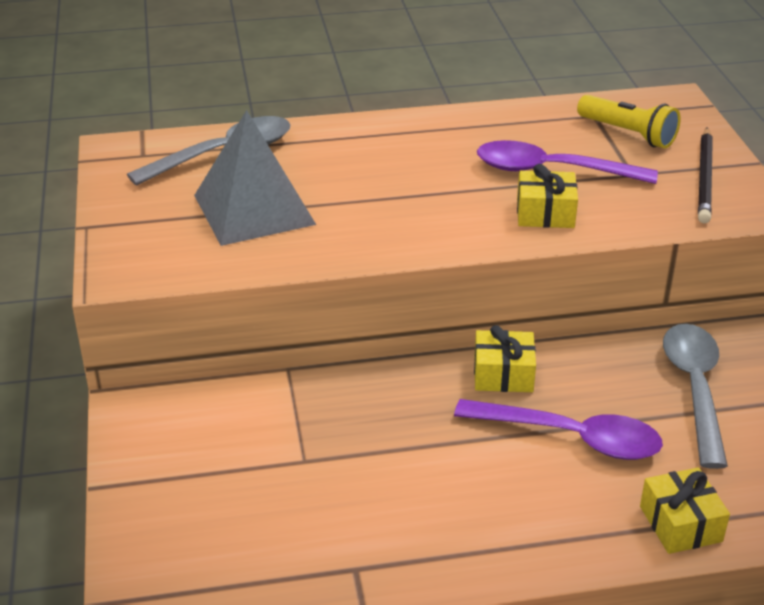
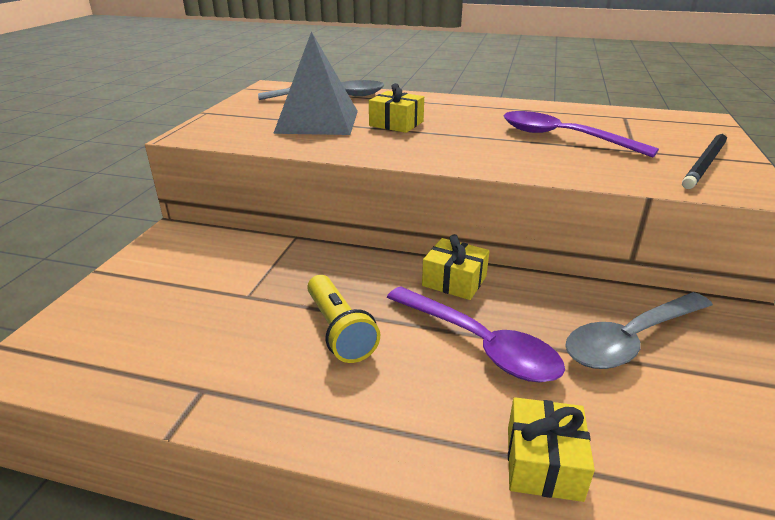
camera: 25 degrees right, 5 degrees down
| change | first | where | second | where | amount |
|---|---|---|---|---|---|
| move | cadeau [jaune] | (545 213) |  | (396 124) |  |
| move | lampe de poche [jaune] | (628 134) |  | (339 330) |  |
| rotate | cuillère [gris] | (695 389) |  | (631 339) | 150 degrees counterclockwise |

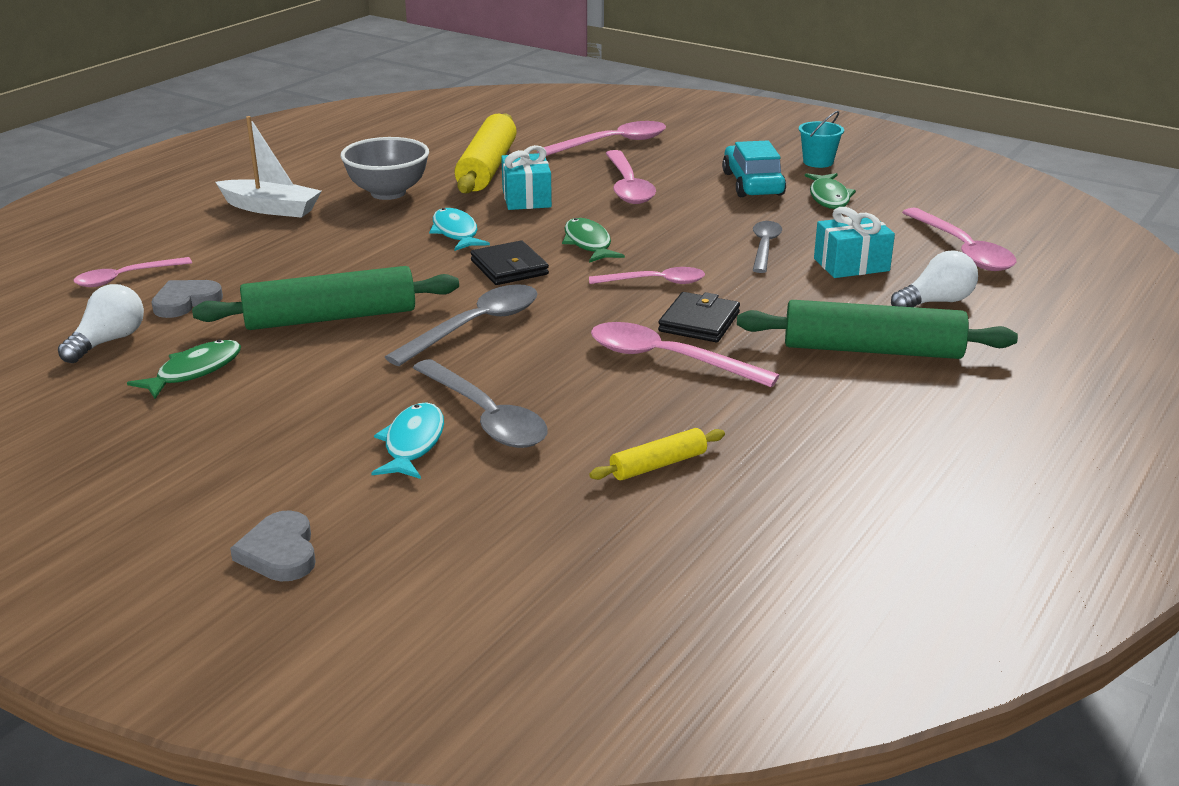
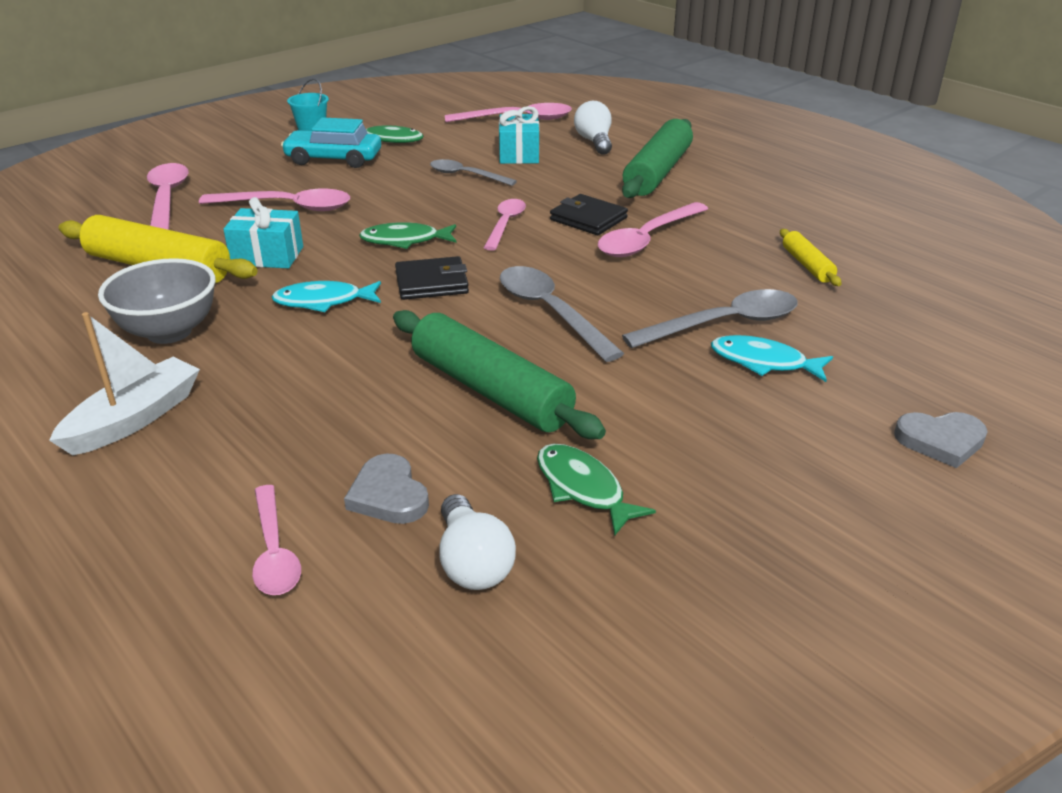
camera: 75 degrees left, 5 degrees up
| change | first | where | second | where | amount |
|---|---|---|---|---|---|
| rotate | ampoule [blanc] | (108 341) |  | (473 563) | 150 degrees counterclockwise |
| rotate | rouleau à pâtisserie [vert] | (331 318) |  | (491 390) | 45 degrees counterclockwise |

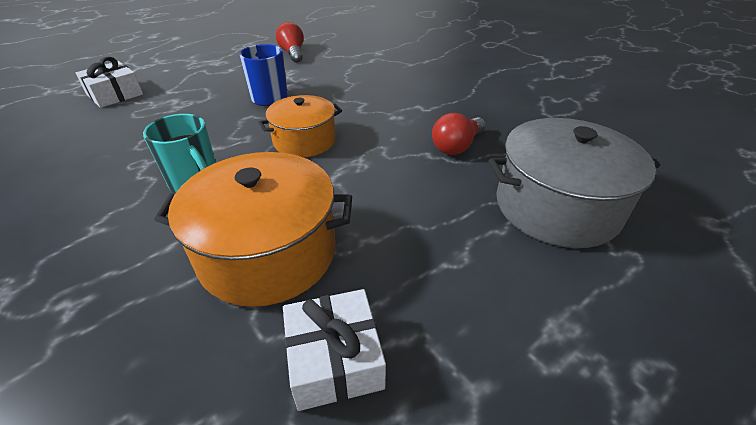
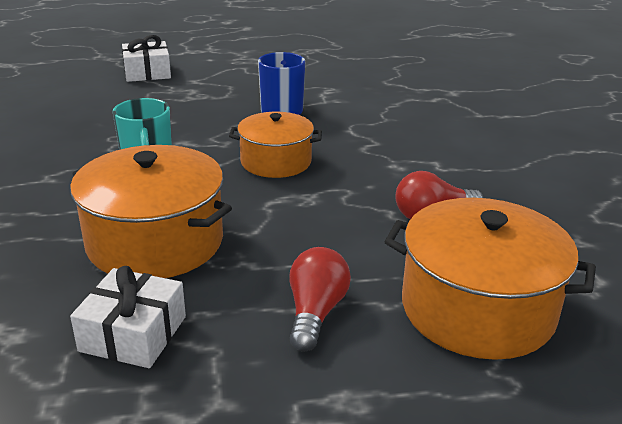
camera: 30 degrees right, 10 degrees down
| change | first | where | second | where | amount |
|---|---|---|---|---|---|
| move | ampoule [rouge] | (293 53) |  | (315 312) |  |
| recolor | marmite [gris] | (556 206) | marmite [orange] | (477 309) |  |

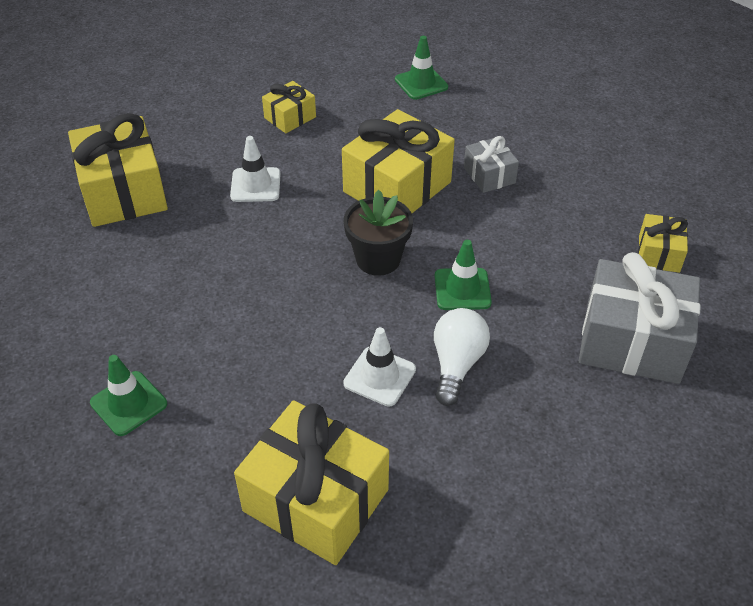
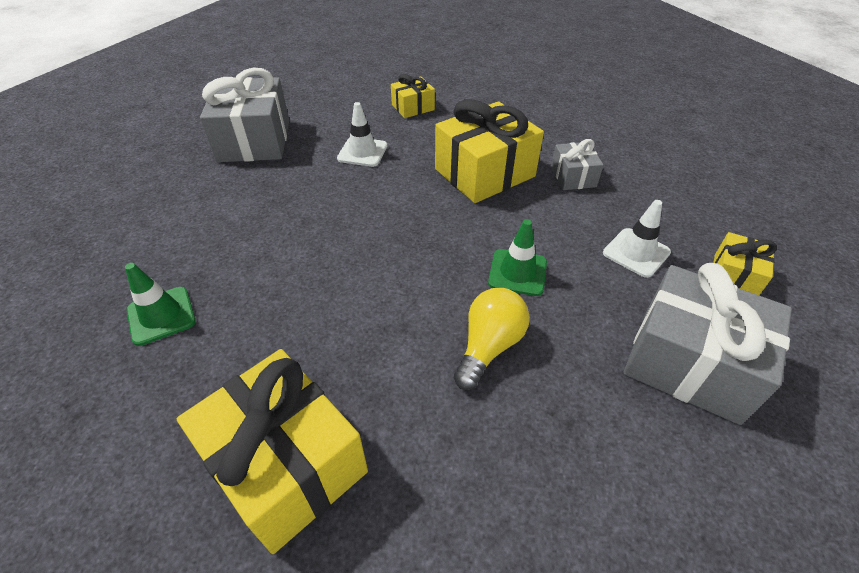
camera: 15 degrees right, 0 degrees up
| change | first | where | second | where | amount |
|---|---|---|---|---|---|
| delete | pot de fleurs [noir] | (378 259) |  |  |  |
| delete | cône de chantier [vert] | (421 83) |  |  |  |
| move | cône de chantier [blanc] | (379 376) |  | (636 253) |  |
| recolor | cadeau [jaune] | (123 192) | cadeau [gris] | (254 140) |  |
| recolor | ampoule [blanc] | (456 364) | ampoule [jaune] | (489 346) |  |

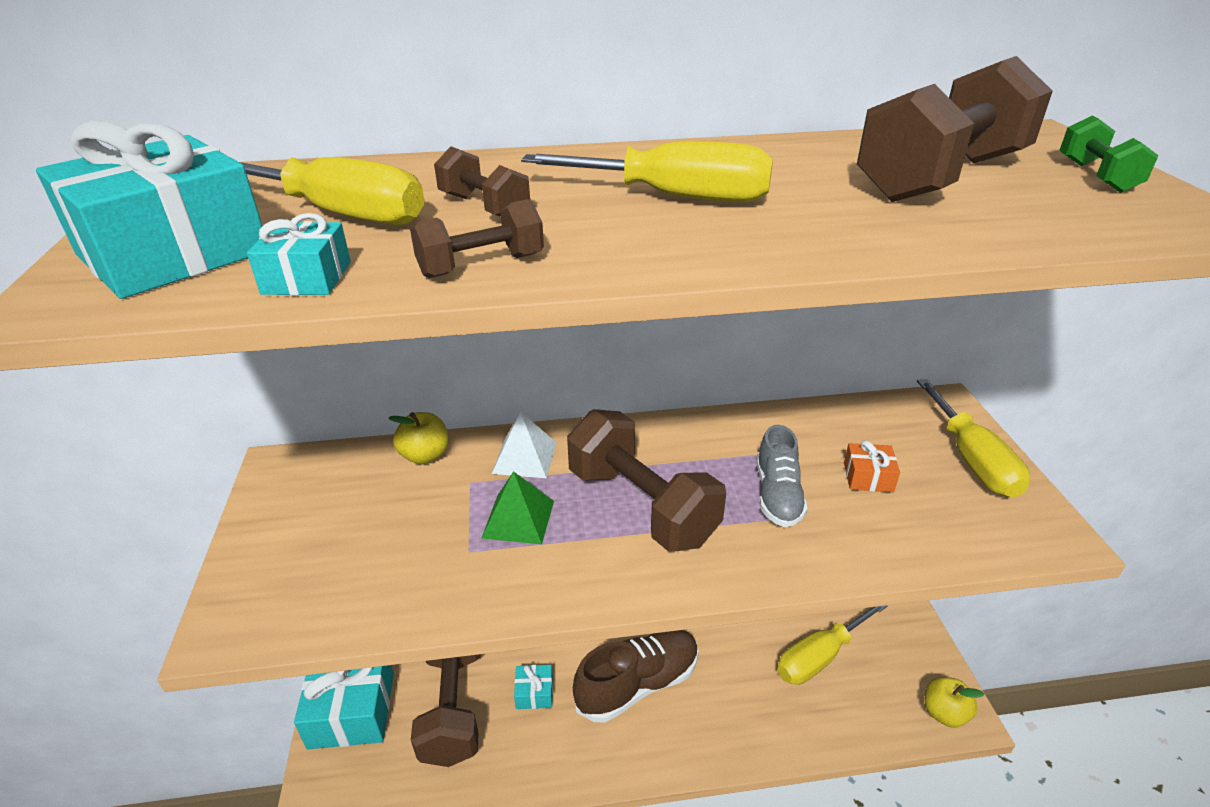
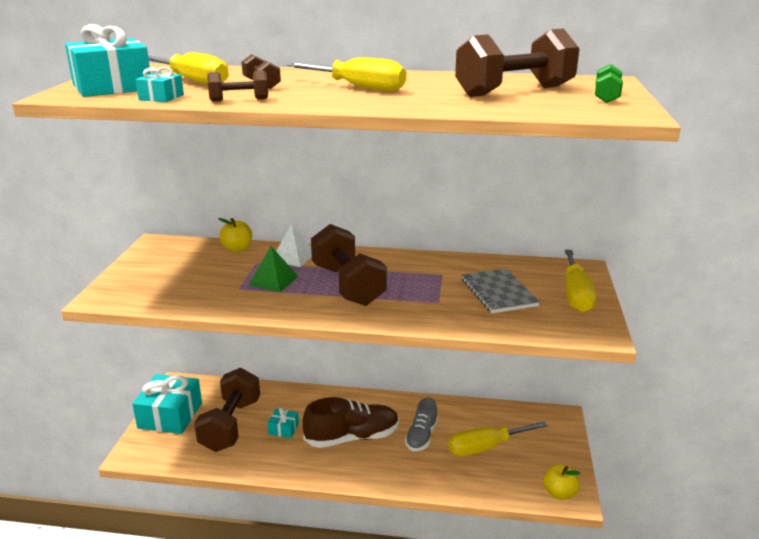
camera: 15 degrees right, 10 degrees down
| change | first | where | second | where | amount |
|---|---|---|---|---|---|
| move | chaussure [gris] | (777 495) |  | (421 436) |  |
| replace | cadeau [orange] | (868 477) | carnet [gris] | (498 293) |  |

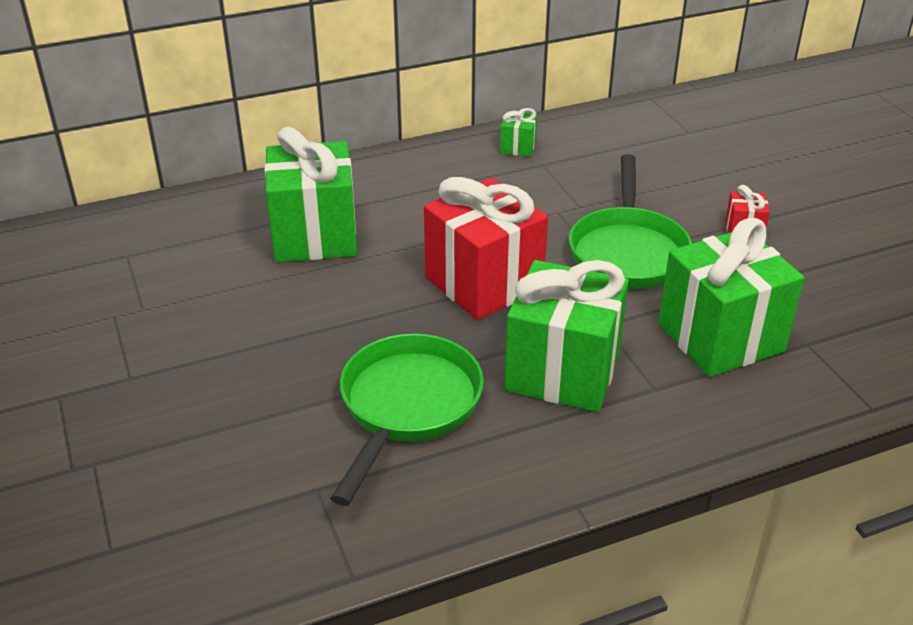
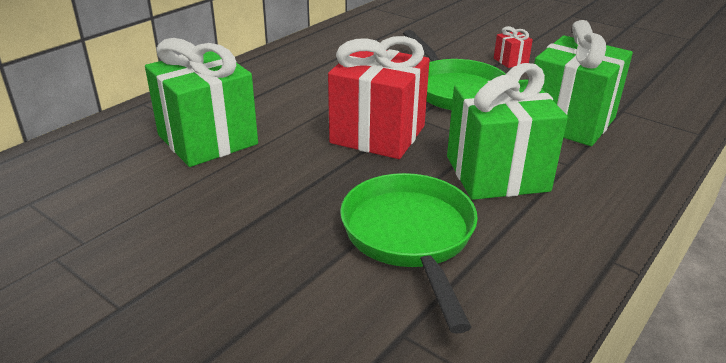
camera: 30 degrees left, 5 degrees down
| change | first | where | second | where | amount |
|---|---|---|---|---|---|
| delete | cadeau [vert] | (517 147) |  |  |  |

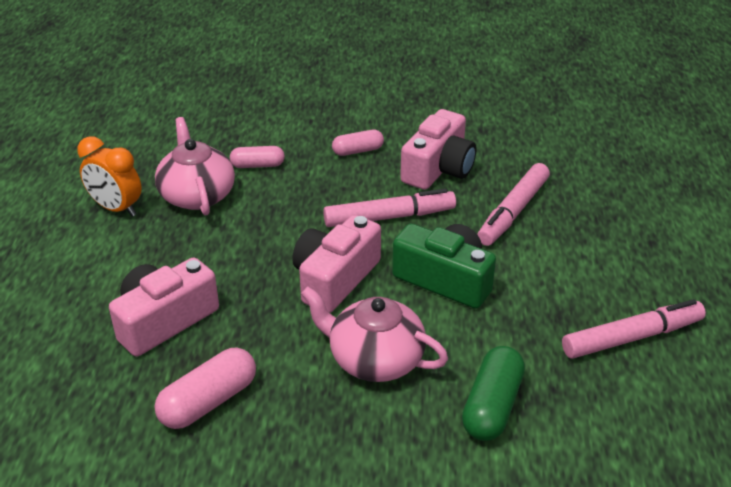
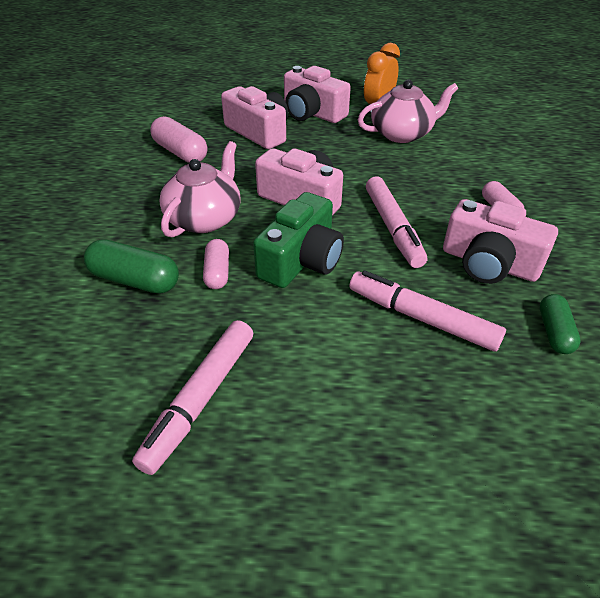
camera: 90 degrees right, 5 degrees up
| change | first | where | second | where | amount |
|---|---|---|---|---|---|
| insert |  |  | appareil photo [rose] | (312 113) |  |
| insert |  |  | gélule [vert] | (554 332) |  |
| move | gélule [rose] | (257 165) |  | (217 272) |  |
| rotate | feutre [rose] | (632 337) |  | (201 399) | 45 degrees clockwise |

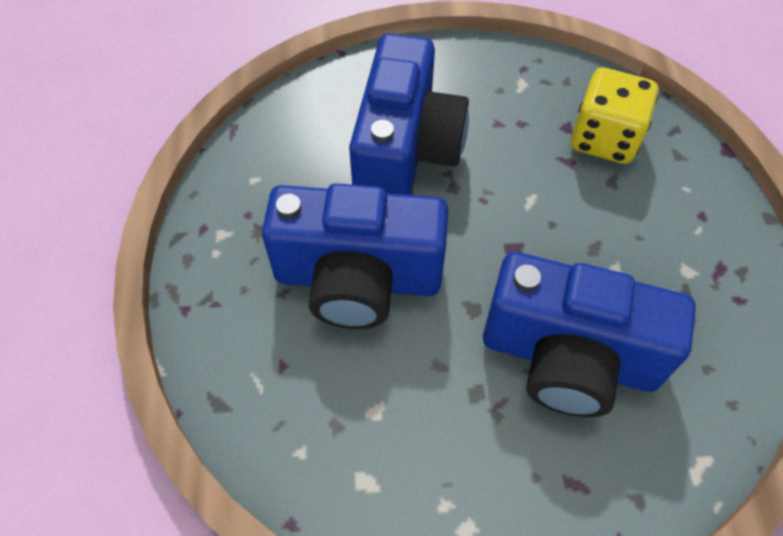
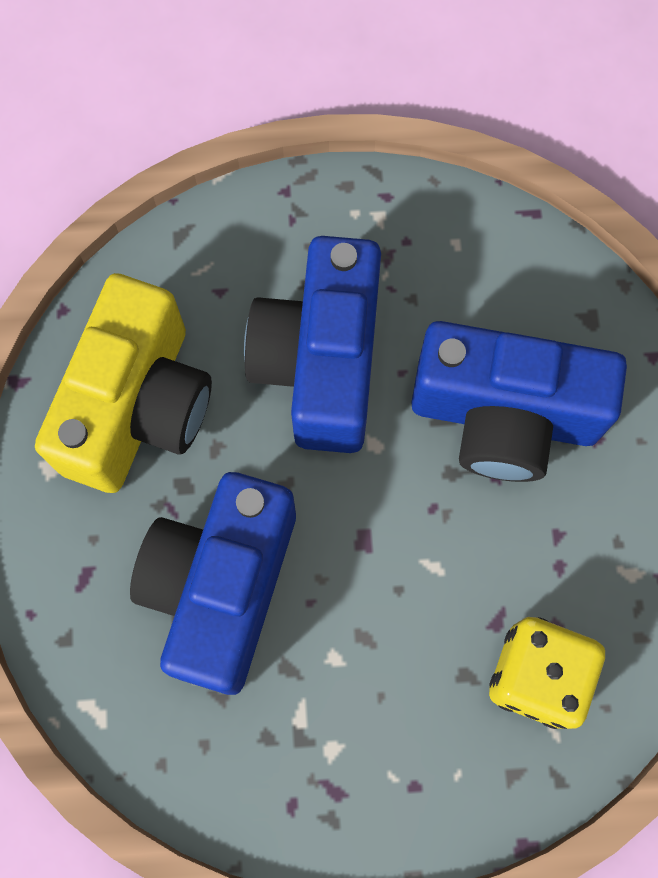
camera: 90 degrees right, 15 degrees up
| change | first | where | second | where | amount |
|---|---|---|---|---|---|
| insert |  |  | appareil photo [jaune] | (138 406) |  |

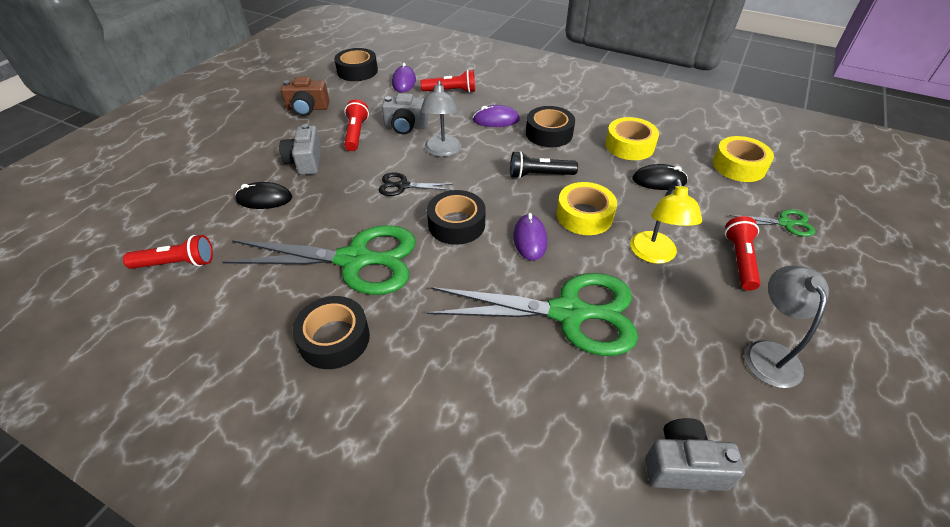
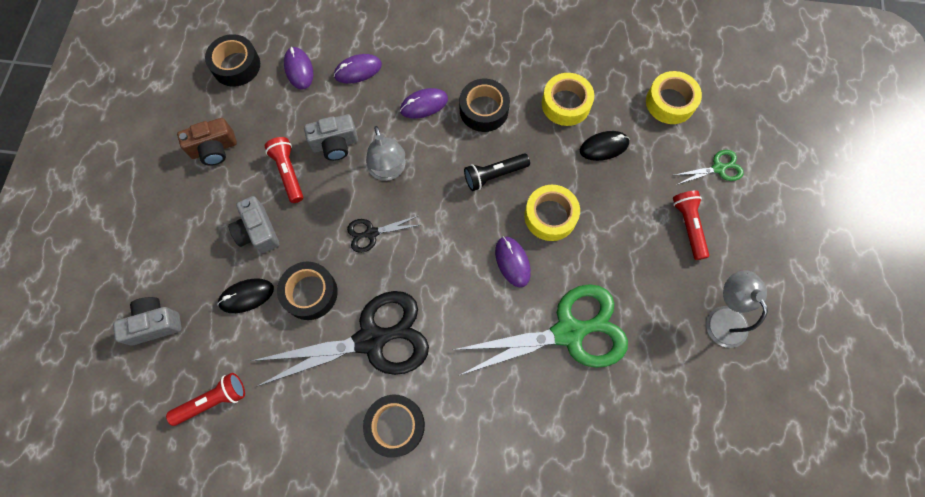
camera: 20 degrees left, 25 degrees up
| change | first | where | second | where | amount |
|---|---|---|---|---|---|
| delete | lampe [jaune] | (654 255) |  |  |  |
| move | ruban adhésif [noir] | (456 224) |  | (310 293) |  |
| move | appareil photo [gris] | (683 466) |  | (155 324) |  |
| replace | lampe de poche [rouge] | (451 91) | souris [violet] | (358 70) |  |
| recolor | ciseaux [vert] | (354 260) | ciseaux [noir] | (371 340) |  |

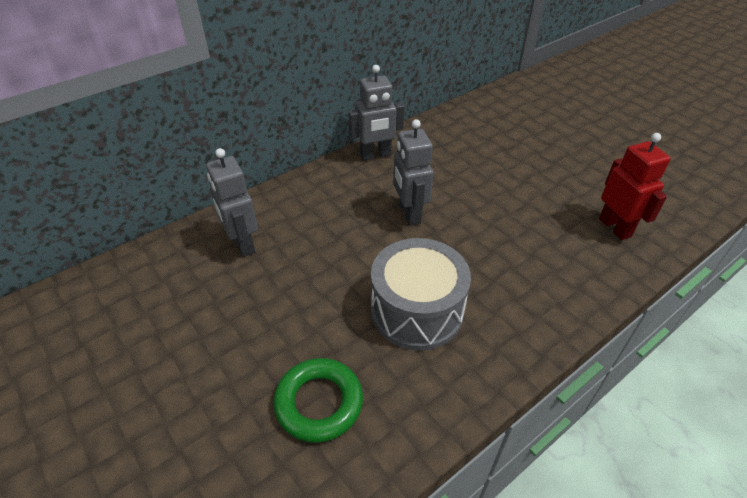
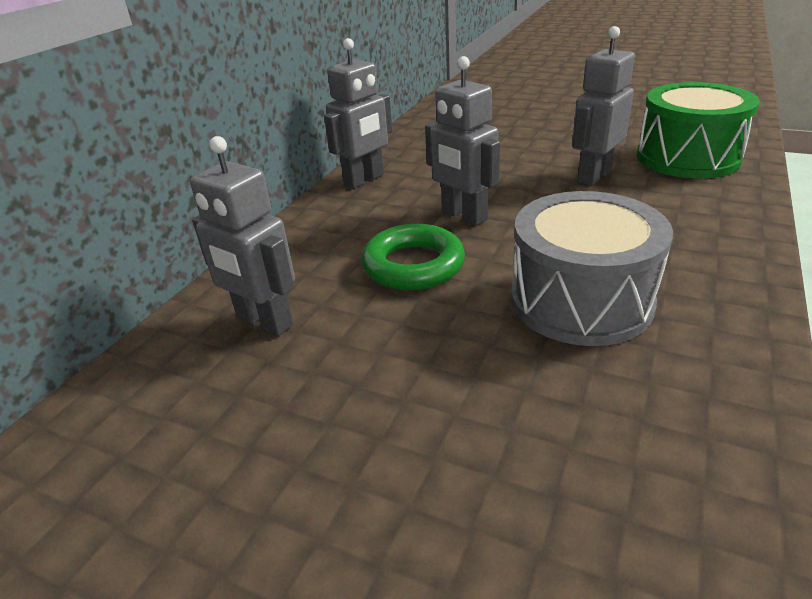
camera: 25 degrees left, 10 degrees down
| change | first | where | second | where | amount |
|---|---|---|---|---|---|
| insert |  |  | robot [gris] | (593 176) |  |
| move | anneau [vert] | (319 403) |  | (413 265) |  |
| replace | robot [rouge] | (615 227) | tambour [vert] | (687 158) |  |

